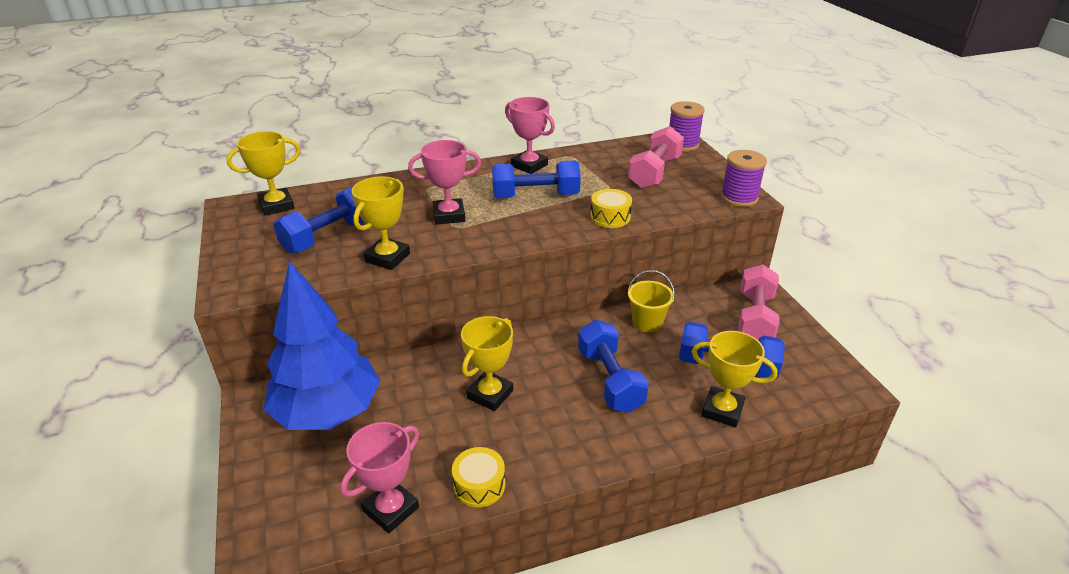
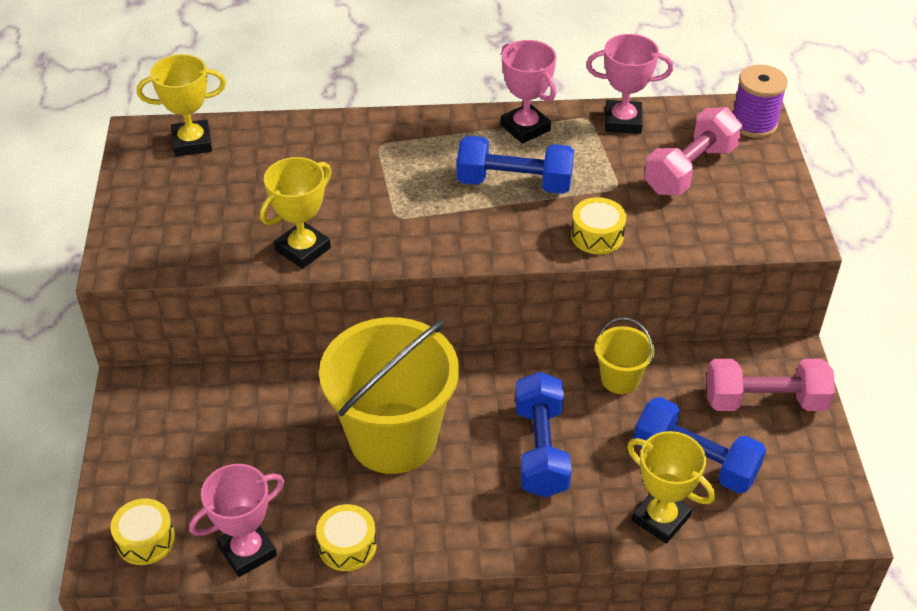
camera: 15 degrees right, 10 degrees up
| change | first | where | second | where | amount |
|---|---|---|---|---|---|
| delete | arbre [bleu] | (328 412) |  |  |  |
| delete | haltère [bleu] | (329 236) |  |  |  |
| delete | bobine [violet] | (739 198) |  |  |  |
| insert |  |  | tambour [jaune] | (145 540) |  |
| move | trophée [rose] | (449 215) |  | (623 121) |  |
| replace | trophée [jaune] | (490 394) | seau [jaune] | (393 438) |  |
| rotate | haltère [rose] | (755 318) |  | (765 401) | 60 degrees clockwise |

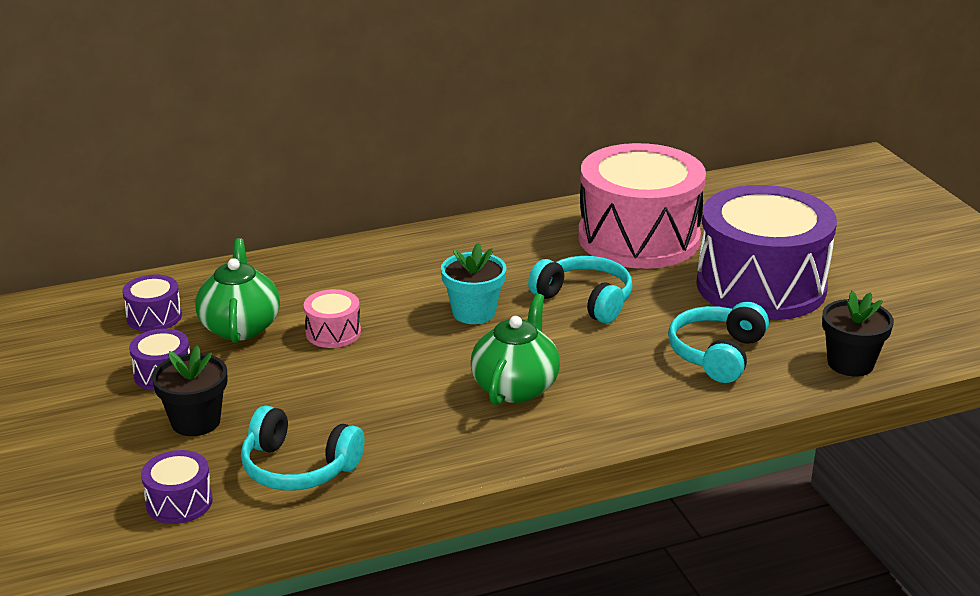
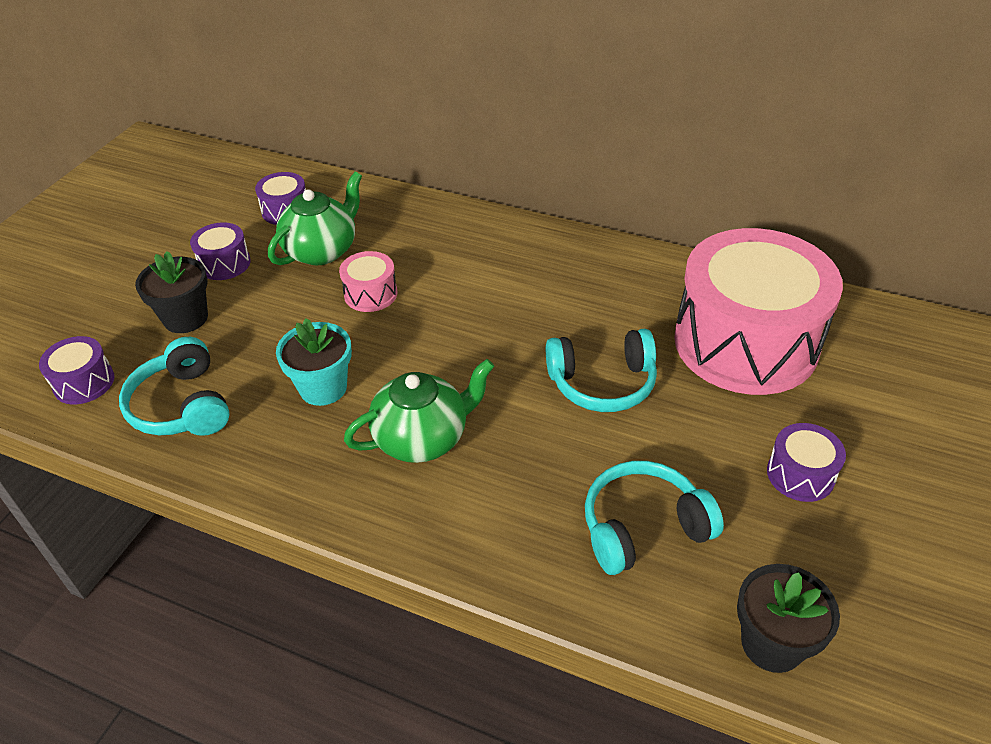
camera: 45 degrees right, 15 degrees up
| change | first | where | second | where | amount |
|---|---|---|---|---|---|
| move | pot de fleurs [turquoise] | (473 312) |  | (323 388) |  |
| rotate | casque audio [turquoise] | (585 300) |  | (602 383) | 90 degrees clockwise |
| resize | tambour [violet] | (761 286) |  | (800 474) | x0.40 |

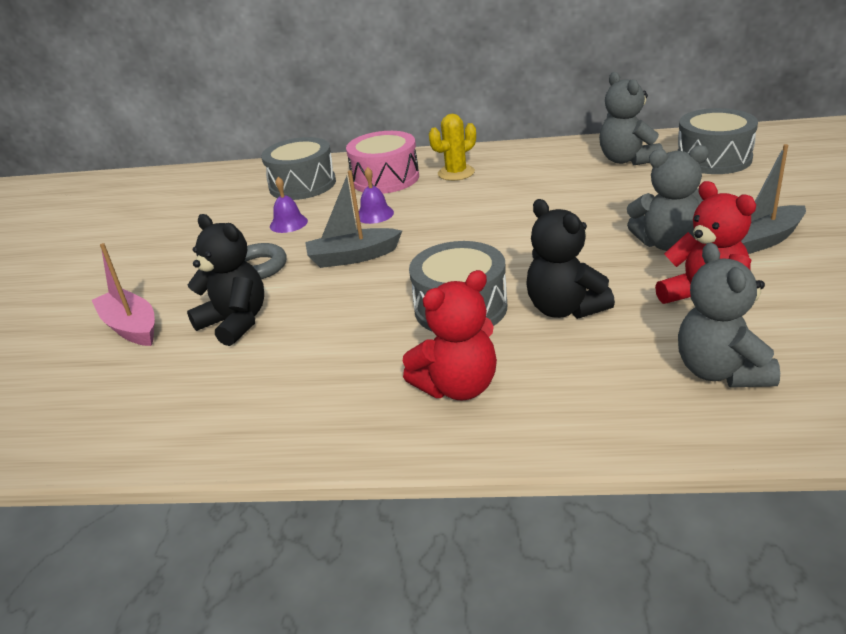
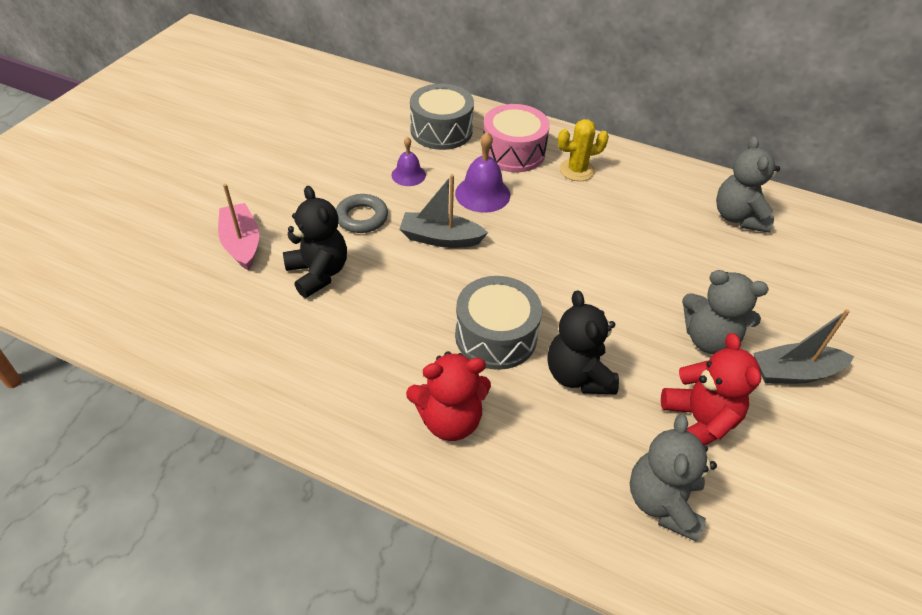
camera: 15 degrees right, 15 degrees up
| change | first | where | second | where | amount |
|---|---|---|---|---|---|
| delete | tambour [gris] | (713 159) |  |  |  |
| resize | cloche [violet] | (374 214) |  | (482 194) | x1.57 |

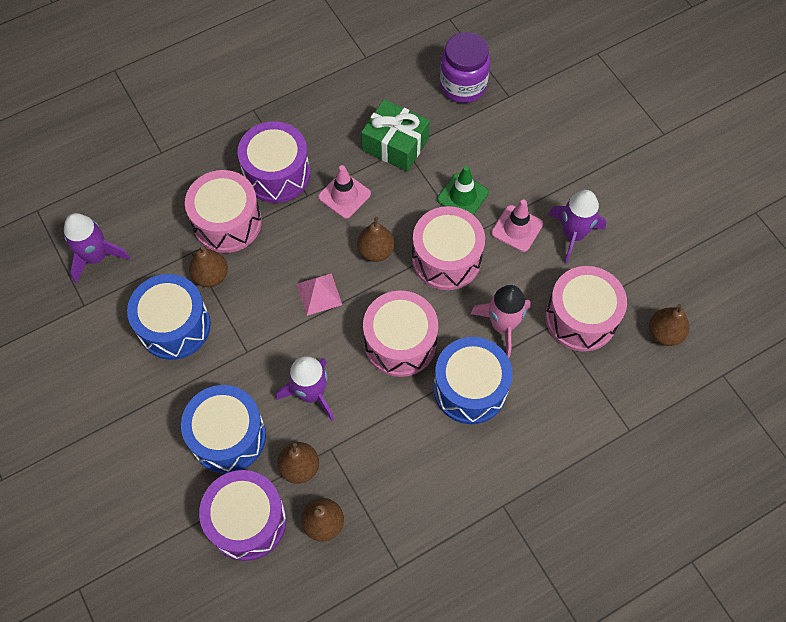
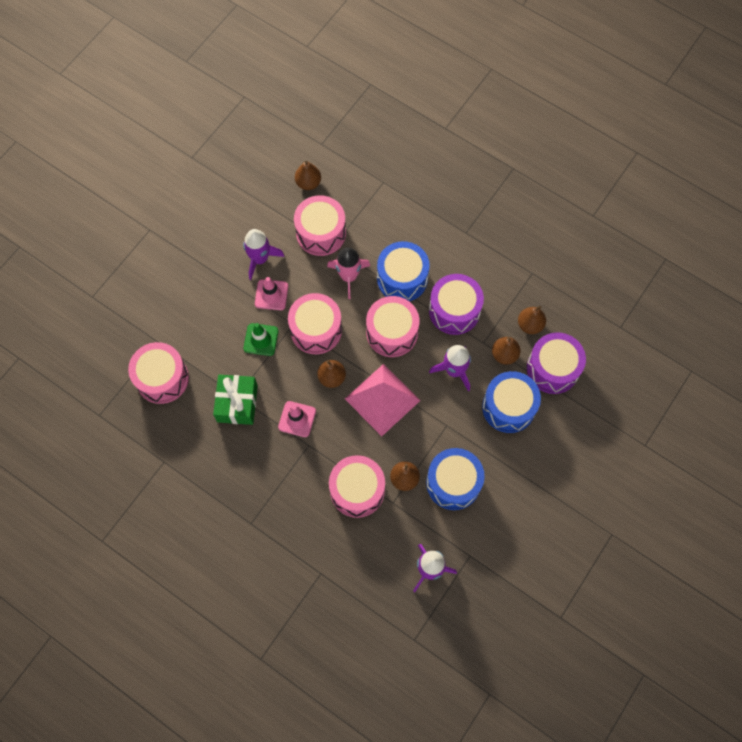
camera: 115 degrees left, 5 degrees up
| change | first | where | second | where | amount |
|---|---|---|---|---|---|
| move | tambour [violet] | (277 174) |  | (454 310) |  |
| replace | bocal [violet] | (463 85) | tambour [rose] | (162 378) |  |
| resize | pyramide [rose] | (319 294) |  | (382 399) | x1.94 |

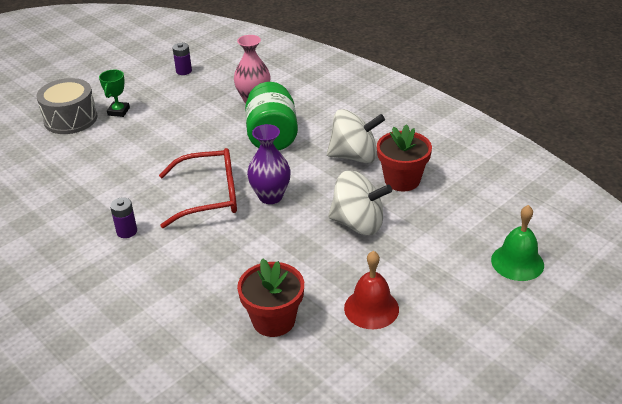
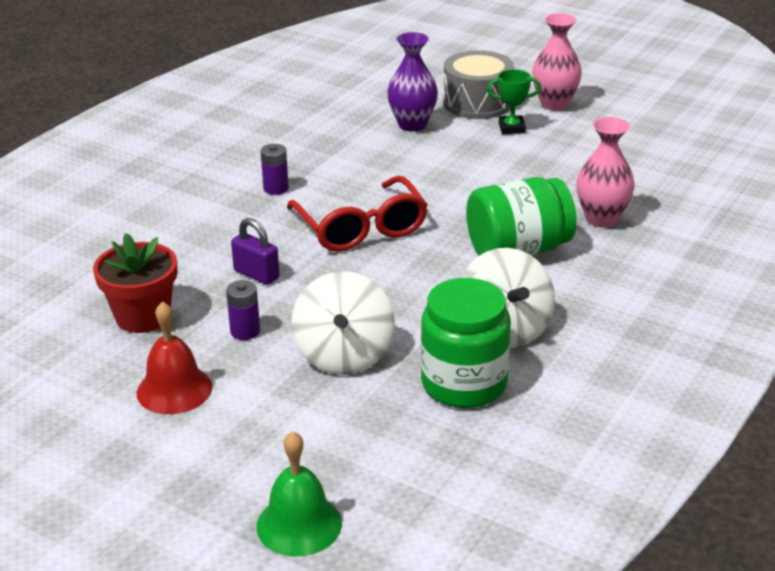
camera: 75 degrees right, 5 degrees down
| change | first | where | second | where | amount |
|---|---|---|---|---|---|
| insert |  |  | cadenas [violet] | (256 274) |  |
| insert |  |  | vase [rose] | (554 104) |  |
| move | pile [violet] | (184 71) |  | (245 331) |  |
| move | vase [violet] | (270 196) |  | (412 125) |  |
| replace | pot de fleurs [rouge] | (402 180) | bocal [vert] | (464 384) |  |

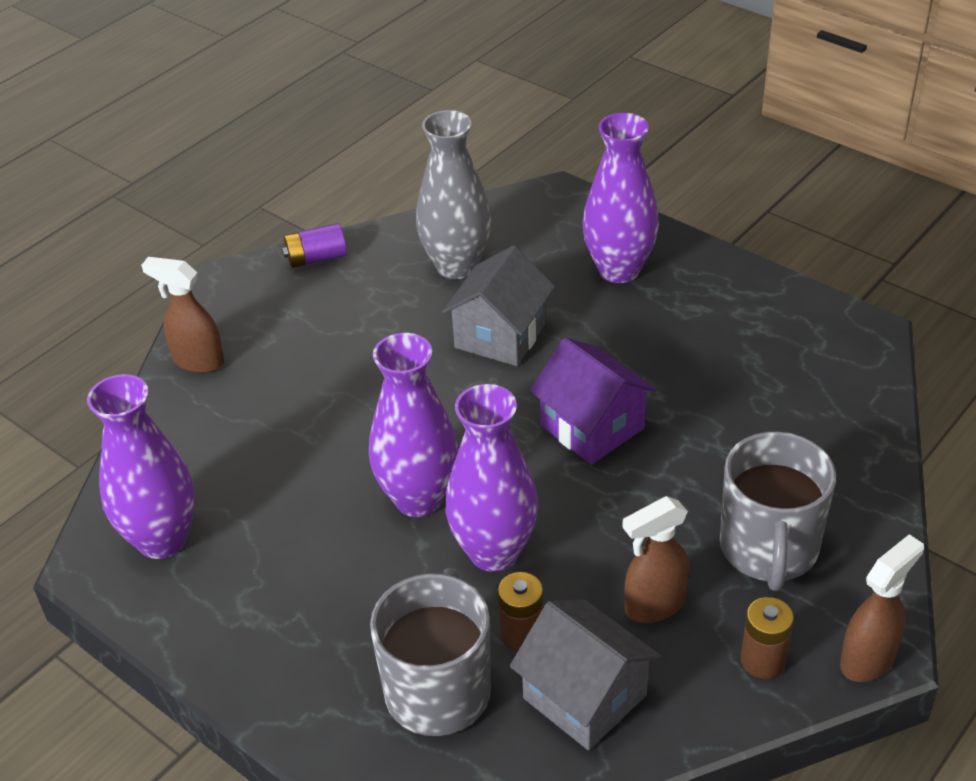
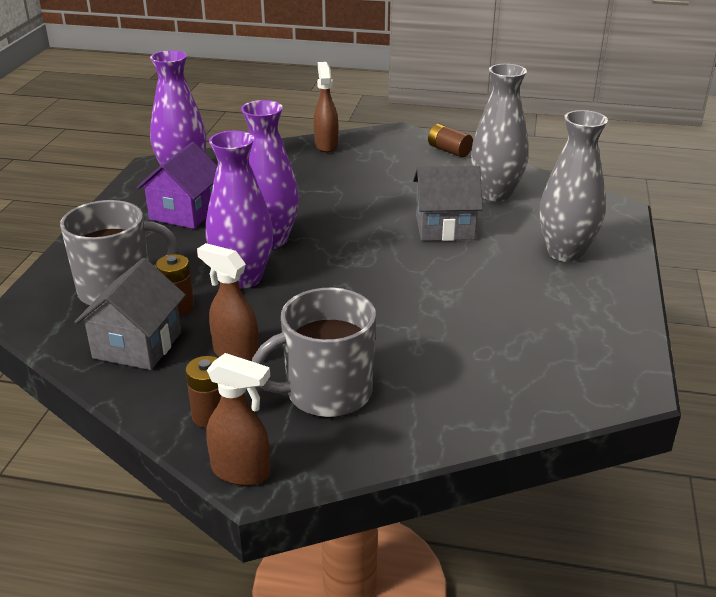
camera: 60 degrees right, 10 degrees down
| change | first | where | second | where | amount |
|---|---|---|---|---|---|
| move | maison [violet] | (592 427) |  | (185 212) |  |
| recolor | pile [violet] | (316 258) | pile [marron] | (449 151) |  |
| recolor | vase [violet] | (619 270) | vase [gris] | (565 253) |  |

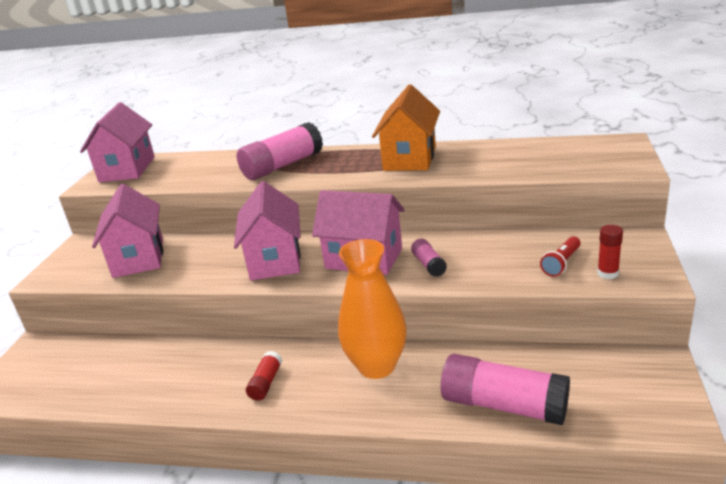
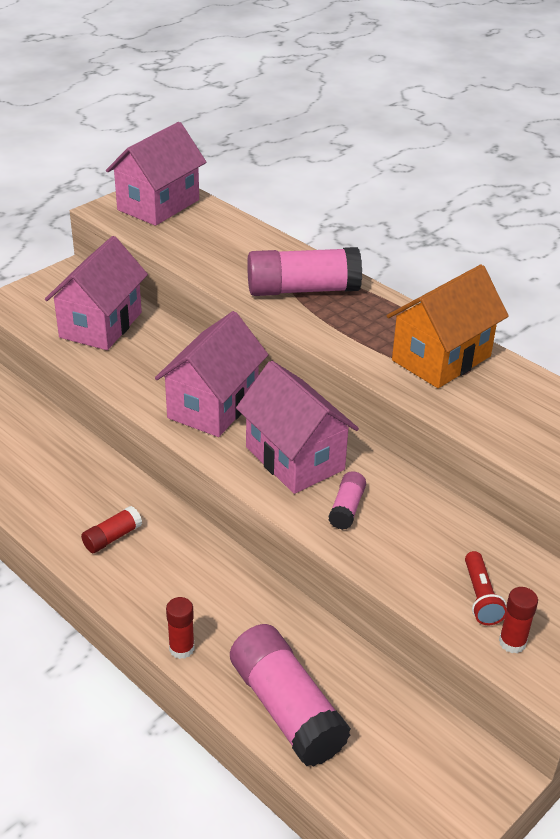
camera: 30 degrees right, 10 degrees up
| change | first | where | second | where | amount |
|---|---|---|---|---|---|
| delete | vase [orange] | (377 366) |  |  |  |
| insert |  |  | bâton de colle [rouge] | (181 648) |  |
| rotate | lampe de poche [rouge] | (561 263) |  | (480 597) | 75 degrees counterclockwise |

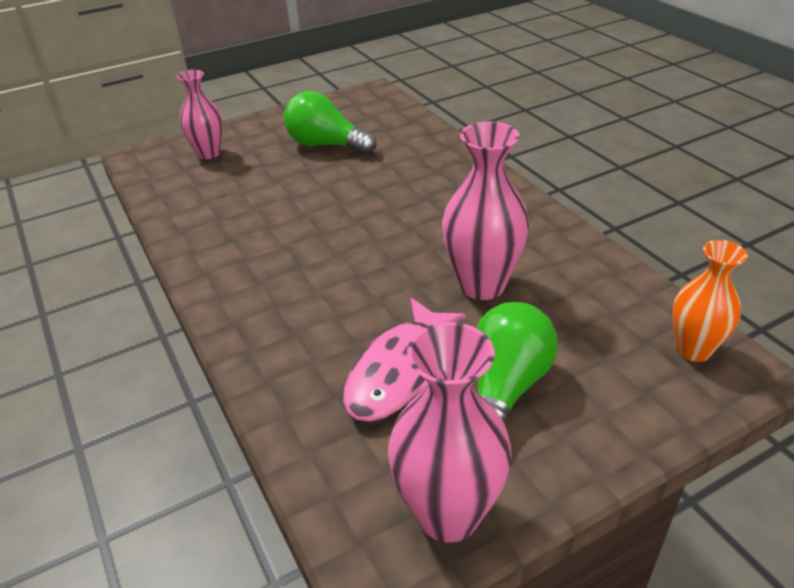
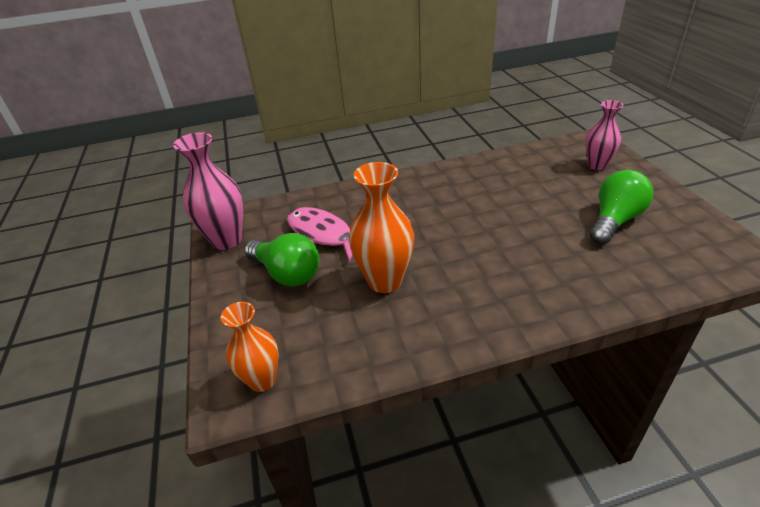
camera: 105 degrees right, 0 degrees up
| change | first | where | second | where | amount |
|---|---|---|---|---|---|
| recolor | vase [rose] | (482 285) | vase [orange] | (385 281) |  |

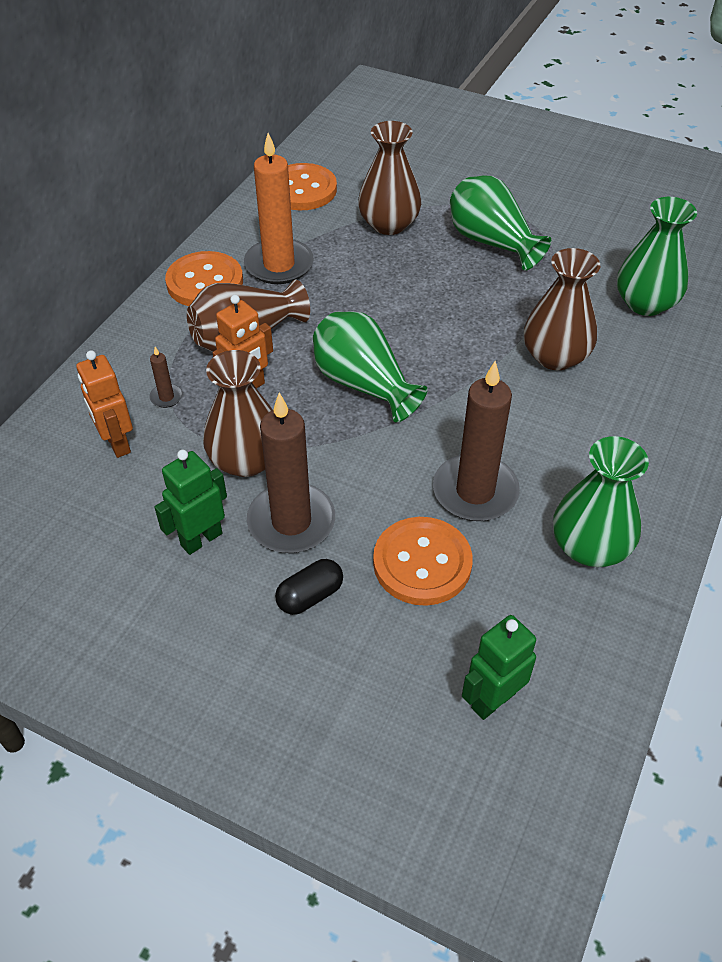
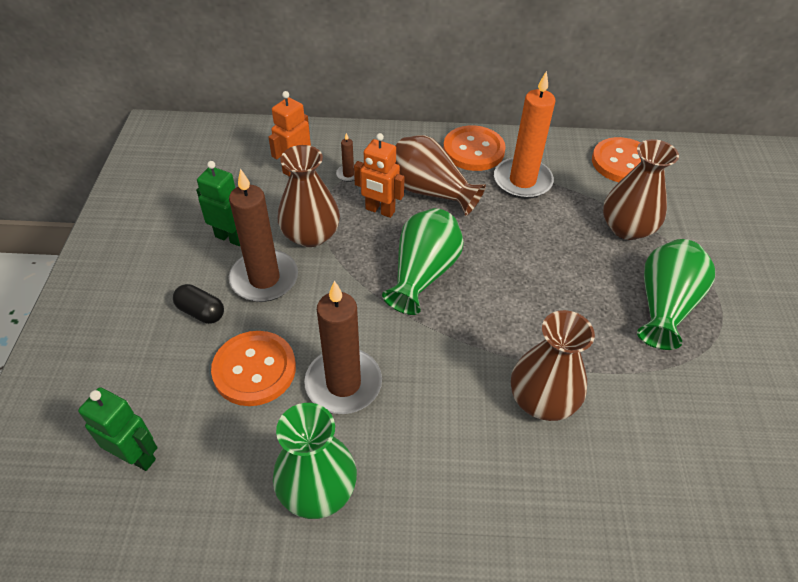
camera: 65 degrees right, 0 degrees up
| change | first | where | second | where | amount |
|---|---|---|---|---|---|
| delete | vase [vert] | (645 303) |  |  |  |

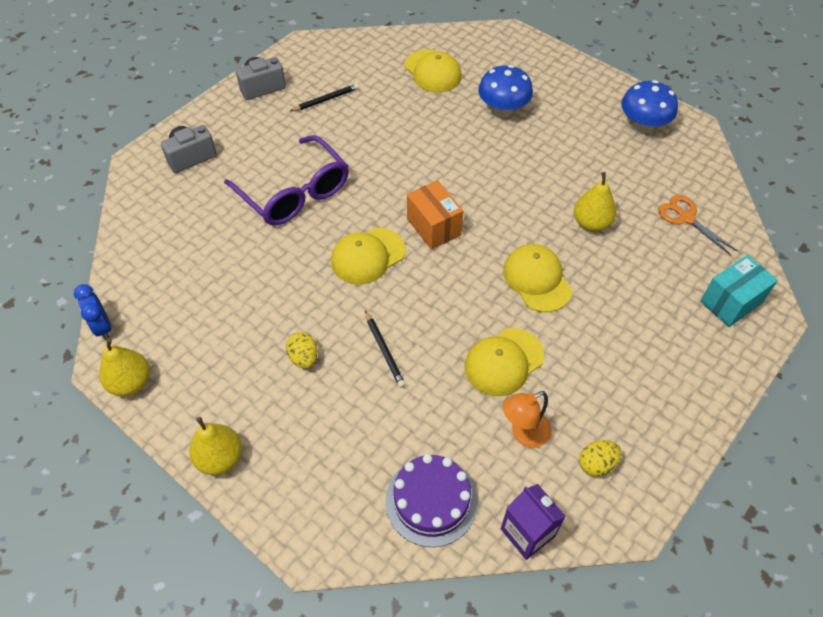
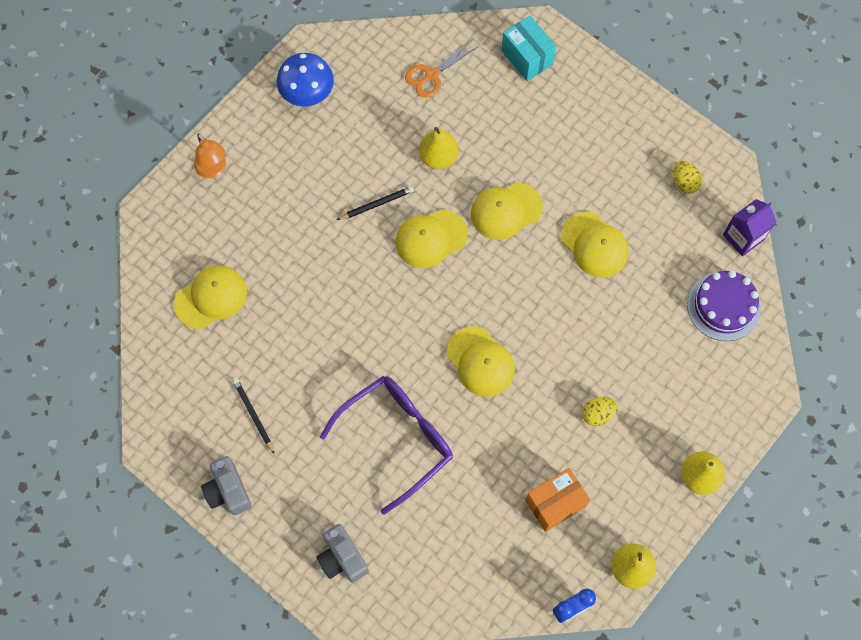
camera: 90 degrees left, 15 degrees up
| change | first | where | second | where | amount |
|---|---|---|---|---|---|
| delete | champignon [bleu] | (503 110) |  |  |  |
| insert |  |  | casquette [jaune] | (431 238) |  |
| move | crayon [noir] | (384 351) |  | (377 204) |  |
| move | boîte [orange] | (434 227) |  | (555 503) |  |
| move | lampe [orange] | (523 434) |  | (213 170) |  |

